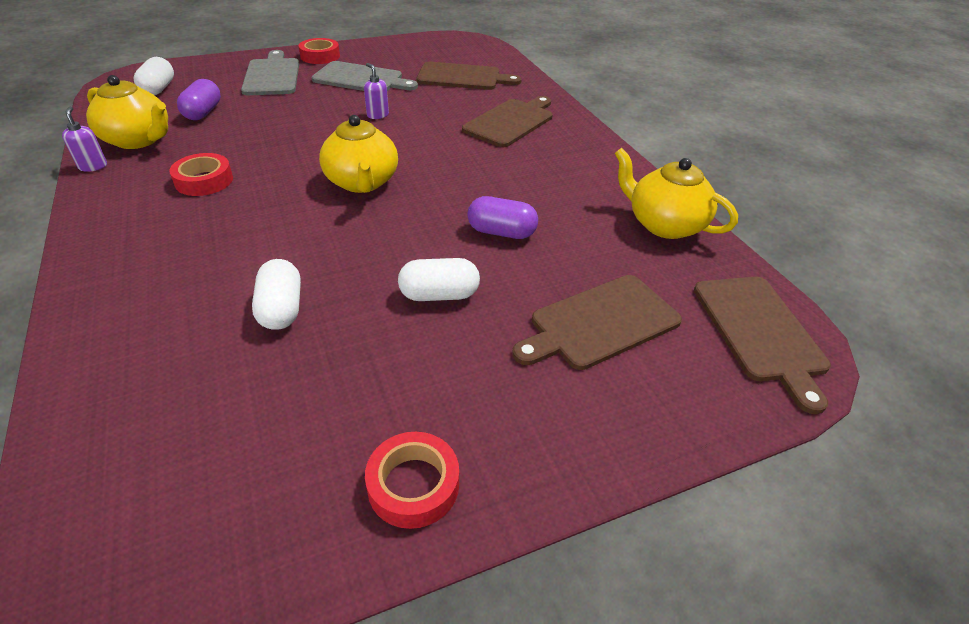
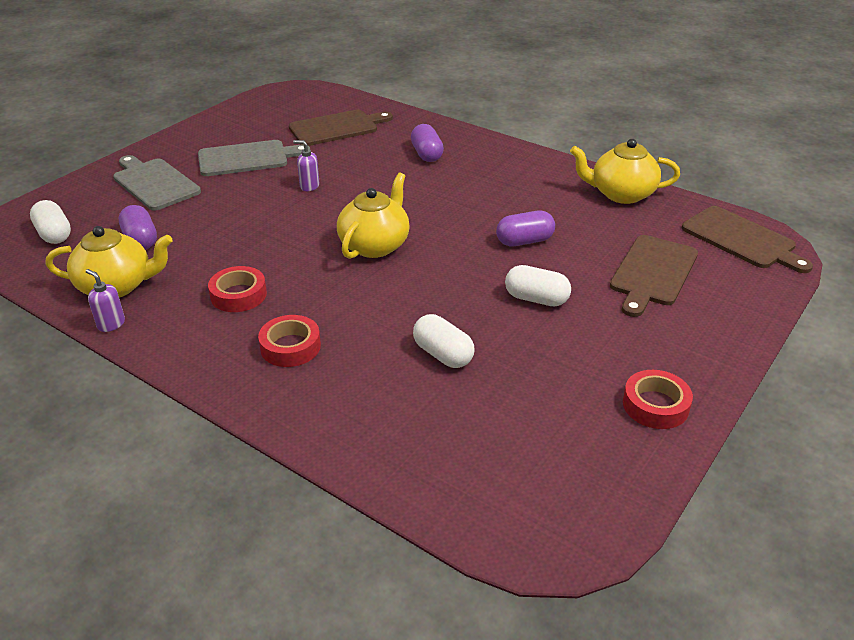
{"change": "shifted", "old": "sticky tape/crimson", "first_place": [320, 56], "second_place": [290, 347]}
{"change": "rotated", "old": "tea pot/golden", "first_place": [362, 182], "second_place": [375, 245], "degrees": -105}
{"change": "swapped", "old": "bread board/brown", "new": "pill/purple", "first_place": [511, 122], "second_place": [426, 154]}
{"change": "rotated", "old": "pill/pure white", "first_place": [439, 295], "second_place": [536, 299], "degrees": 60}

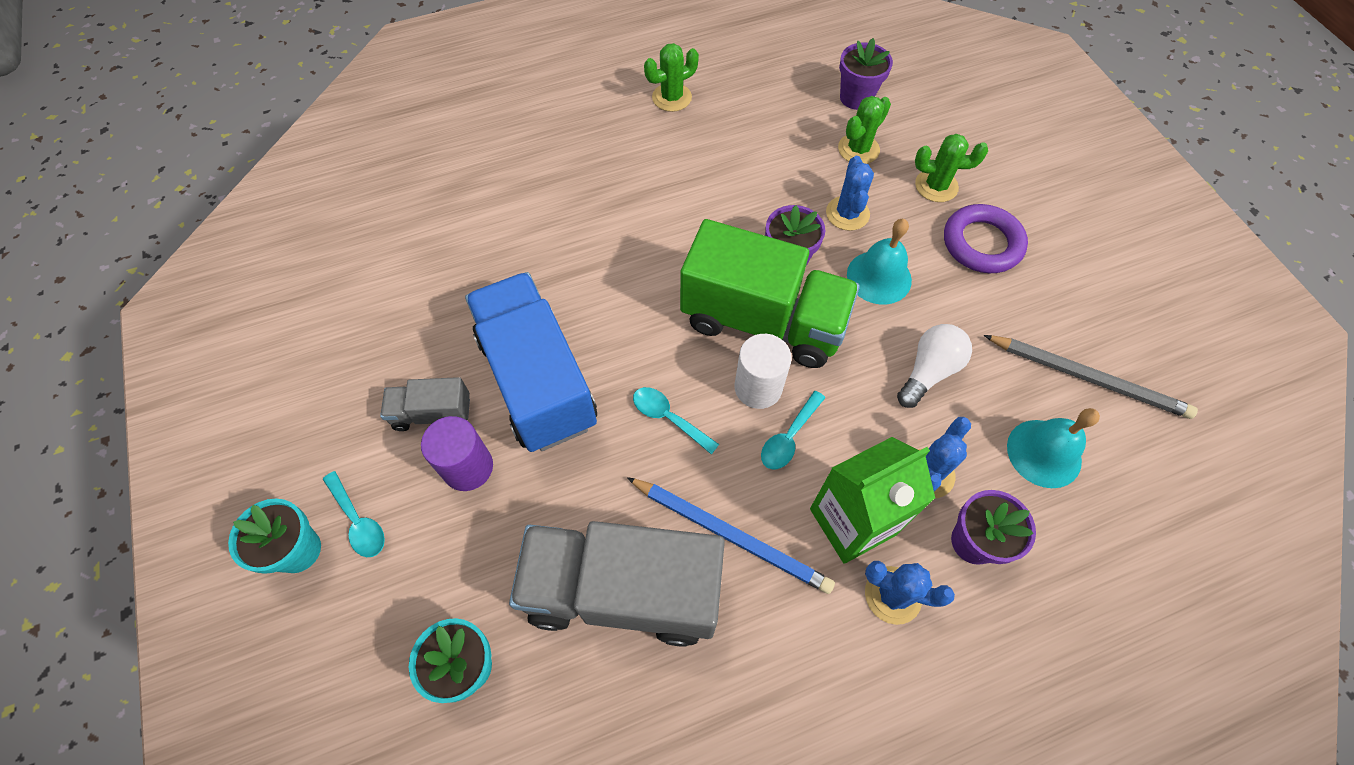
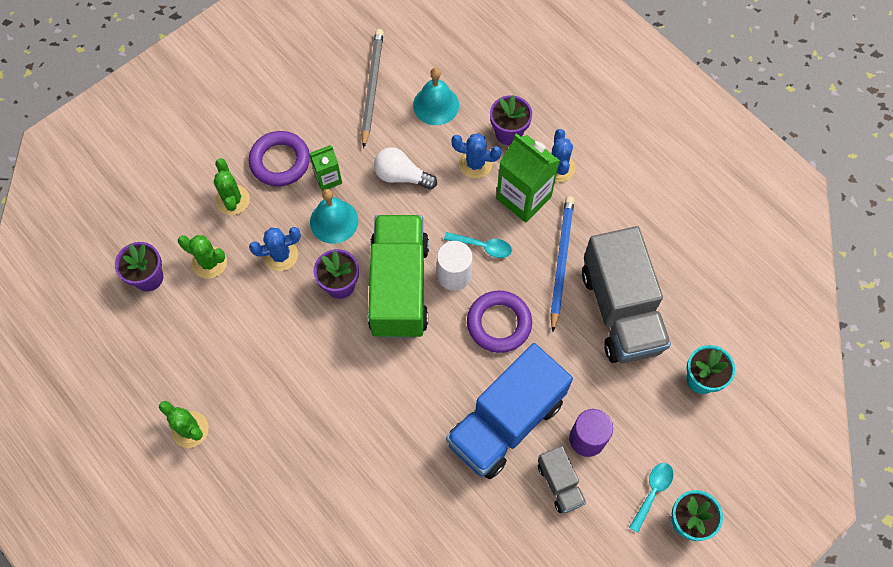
{"change": "new", "new": "carton/emerald", "second_place": [328, 178]}
{"change": "swapped", "old": "teaspoon/turquoise", "new": "hoop/purple", "first_place": [669, 418], "second_place": [499, 323]}

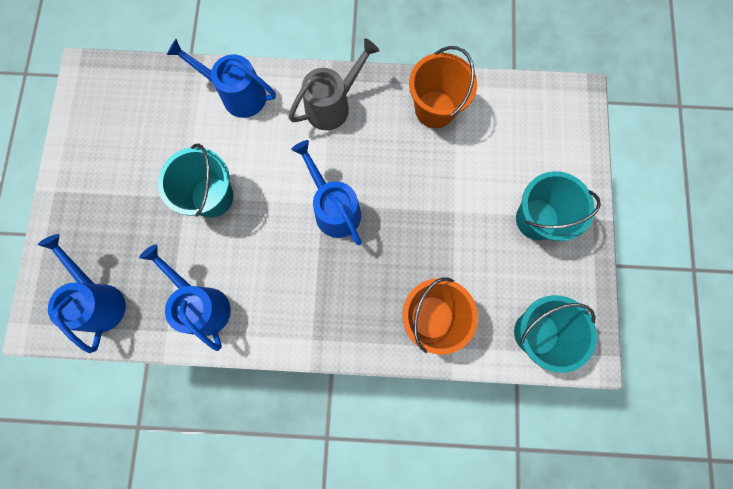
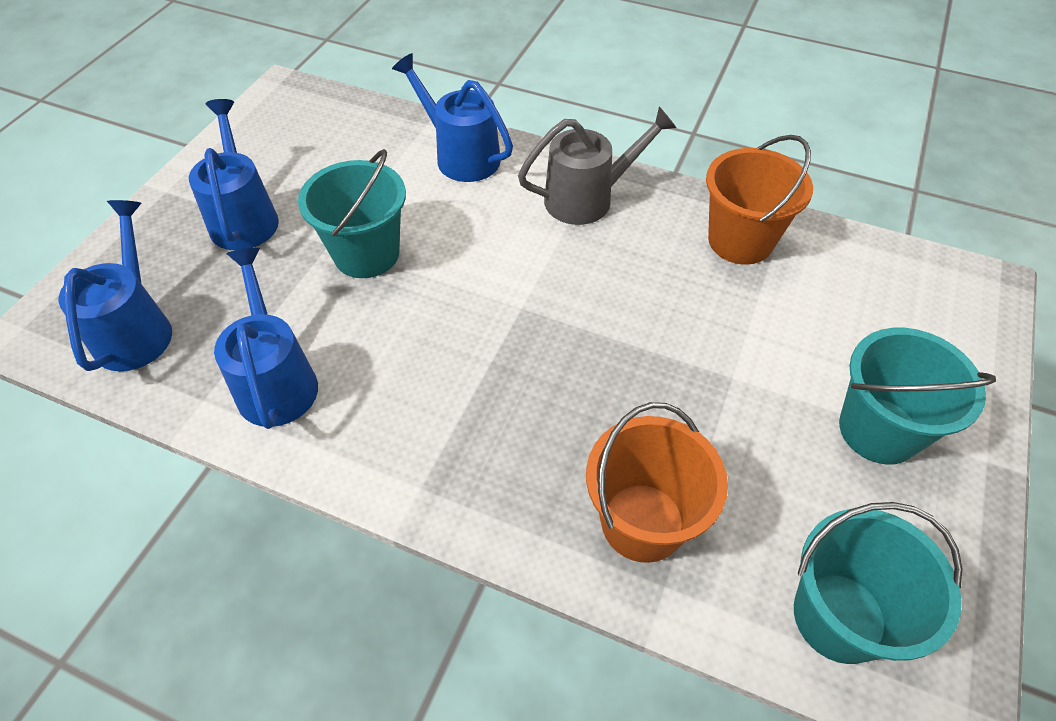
{"change": "shifted", "old": "sprinkling can/royal blue", "first_place": [333, 208], "second_place": [244, 217]}

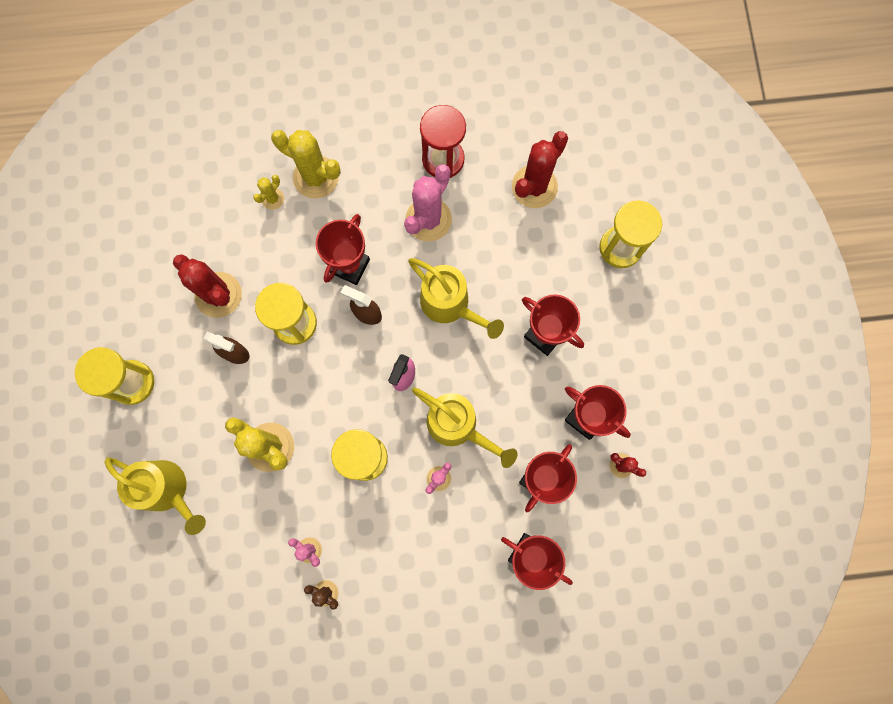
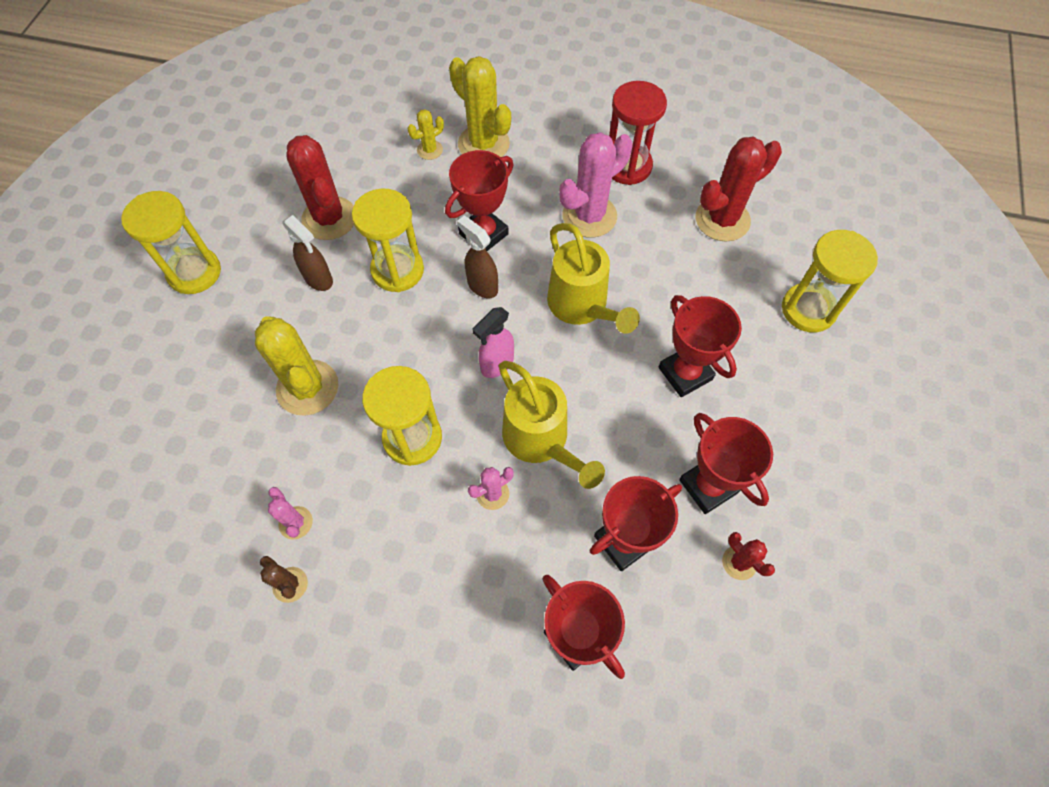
{"change": "gone", "old": "sprinkling can/golden", "first_place": [169, 490]}

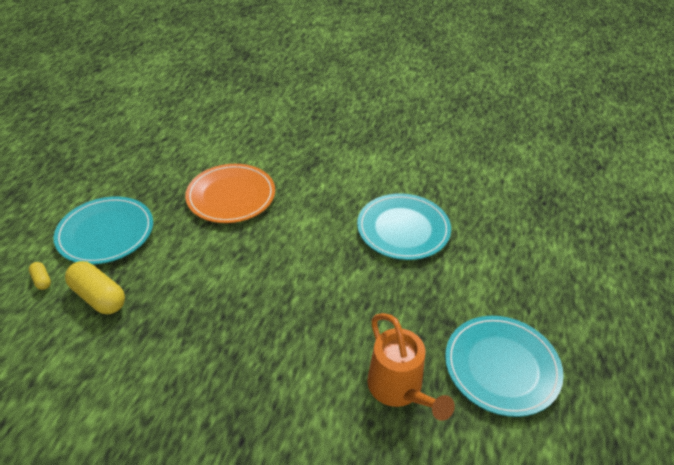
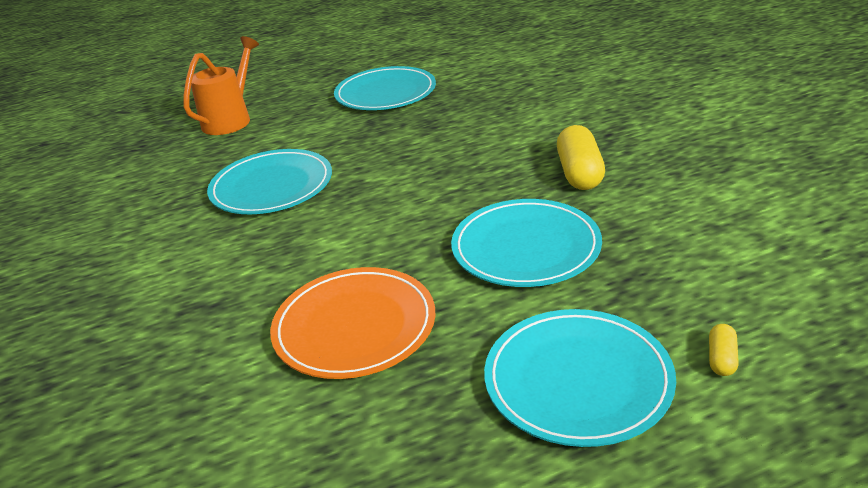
{"change": "shifted", "old": "sprinkling can/orange", "first_place": [399, 390], "second_place": [231, 119]}
{"change": "new", "new": "plate/turquoise", "second_place": [526, 247]}
{"change": "shifted", "old": "pill/golden", "first_place": [99, 297], "second_place": [579, 173]}

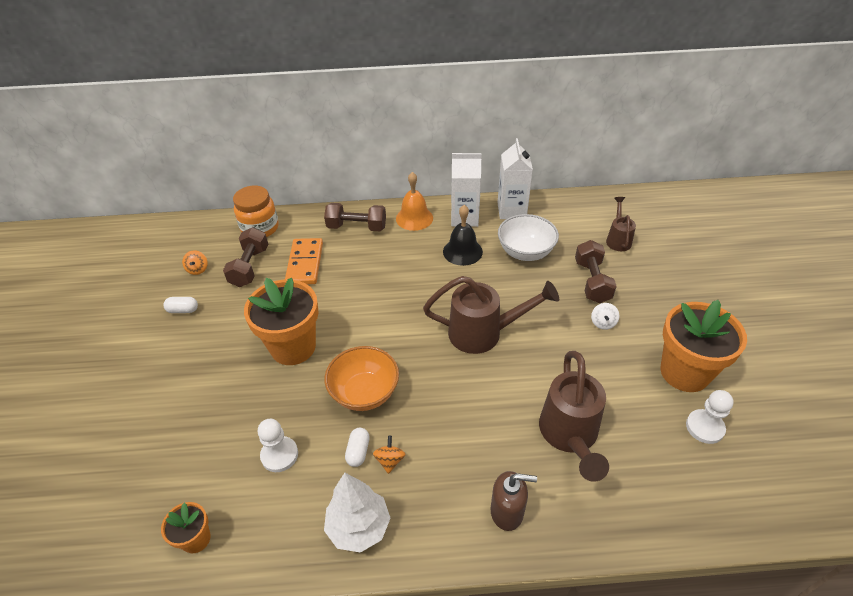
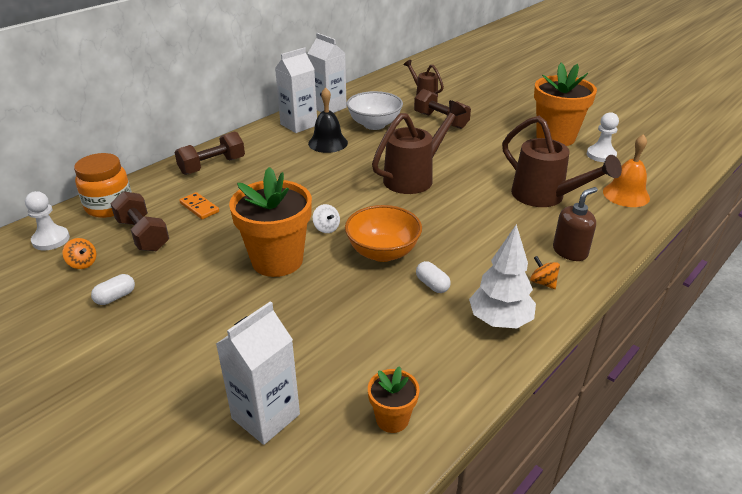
{"change": "shifted", "old": "game pawn/pure white", "first_place": [279, 455], "second_place": [51, 240]}
{"change": "scaled", "old": "domino/orange", "first_place": [305, 263], "second_place": [199, 207], "factor": 0.6}
{"change": "new", "new": "carton/pure white", "second_place": [266, 416]}
{"change": "shifted", "old": "toy top/pure white", "first_place": [603, 323], "second_place": [326, 228]}
{"change": "shifted", "old": "toy top/orange", "first_place": [390, 460], "second_place": [543, 282]}
{"change": "shifted", "old": "bell/orange", "first_place": [414, 218], "second_place": [626, 194]}

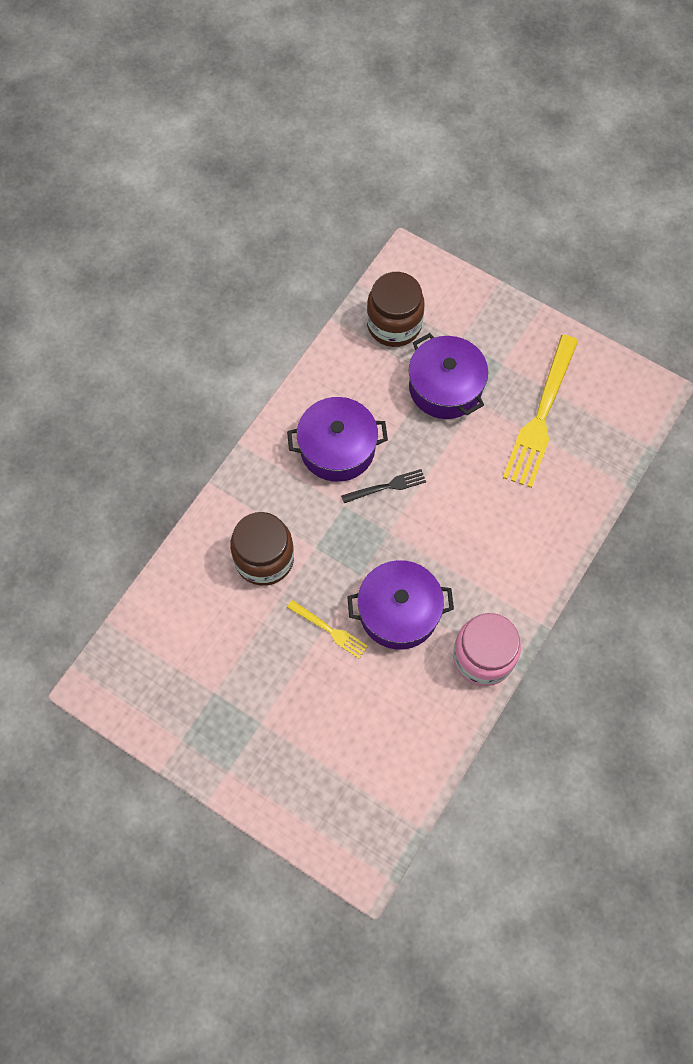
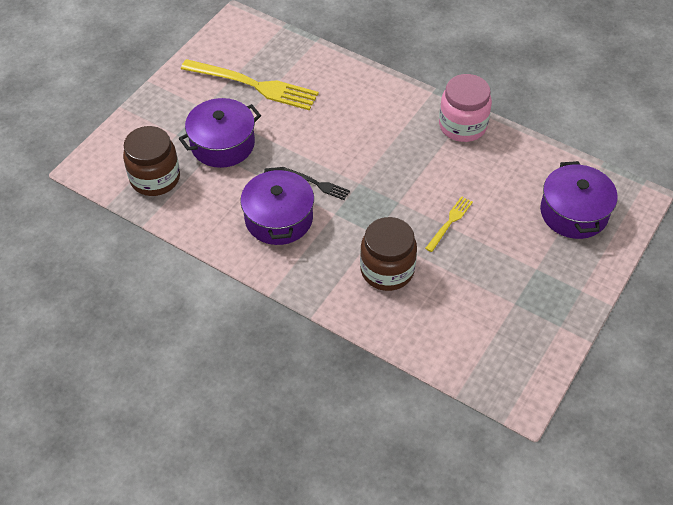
{"change": "rotated", "old": "fork/ebony", "first_place": [387, 486], "second_place": [316, 184], "degrees": 135}
{"change": "shifted", "old": "stockpot/purple", "first_place": [399, 612], "second_place": [574, 212]}

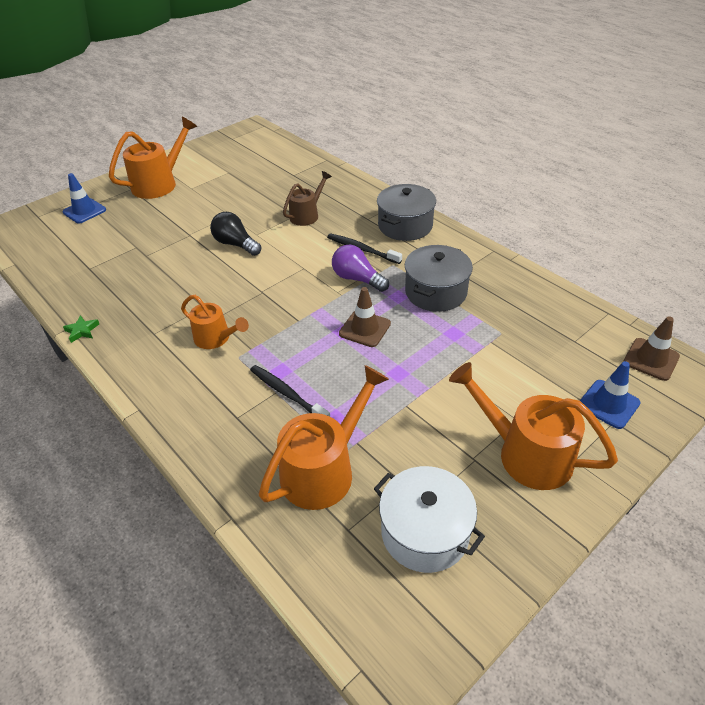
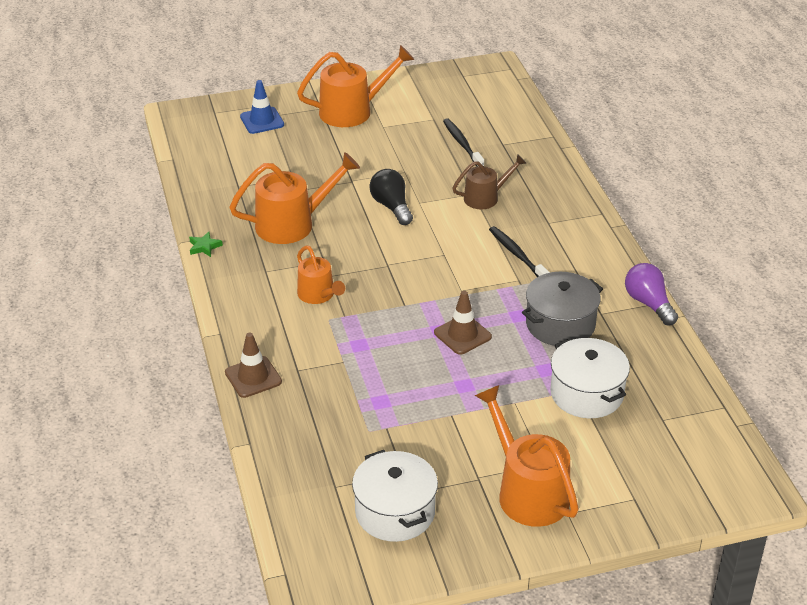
{"change": "shifted", "old": "safety cone/brown", "first_place": [651, 359], "second_place": [253, 377]}
{"change": "shifted", "old": "sprinkling can/orange", "first_place": [324, 469], "second_place": [293, 224]}
{"change": "shifted", "old": "dental brush/ebony", "first_place": [287, 394], "second_place": [462, 144]}
{"change": "new", "new": "stockpot/pure white", "second_place": [586, 394]}
{"change": "shifted", "old": "light bulb/purple", "first_place": [357, 279], "second_place": [649, 303]}
{"change": "gone", "old": "stockpot/ash-grey", "first_place": [405, 226]}
{"change": "gone", "old": "safety cone/royal blue", "first_place": [608, 404]}

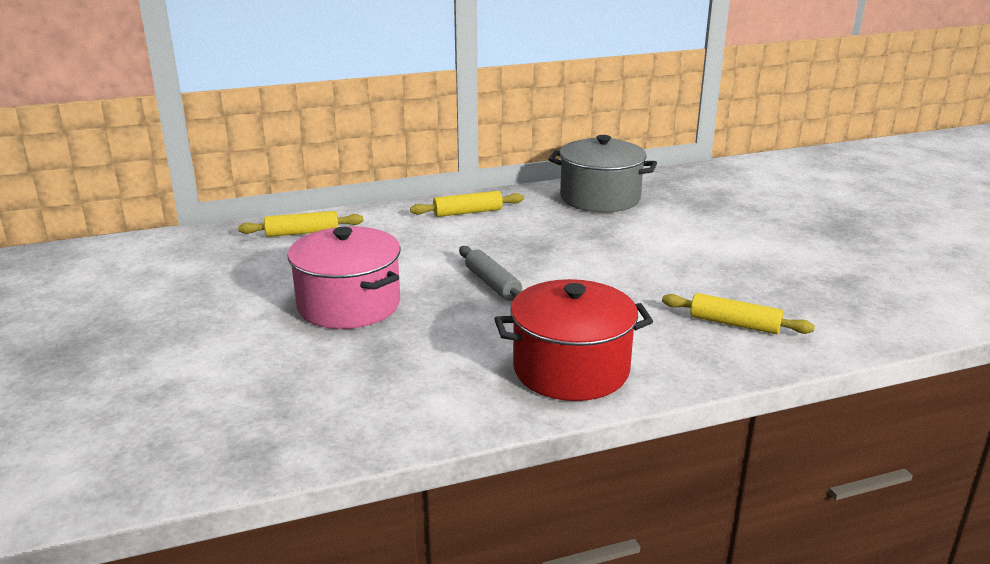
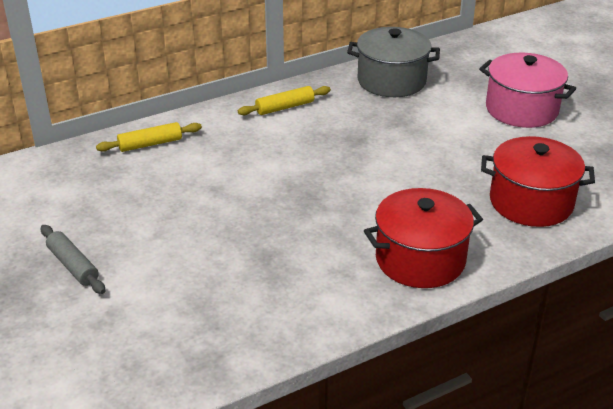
{"change": "shifted", "old": "pastry roller/ash-grey", "first_place": [492, 284], "second_place": [73, 266]}
{"change": "shifted", "old": "stockpot/pink", "first_place": [349, 305], "second_place": [521, 109]}
{"change": "swapped", "old": "pastry roller/golden", "new": "stockpot/crimson", "first_place": [734, 324], "second_place": [531, 202]}

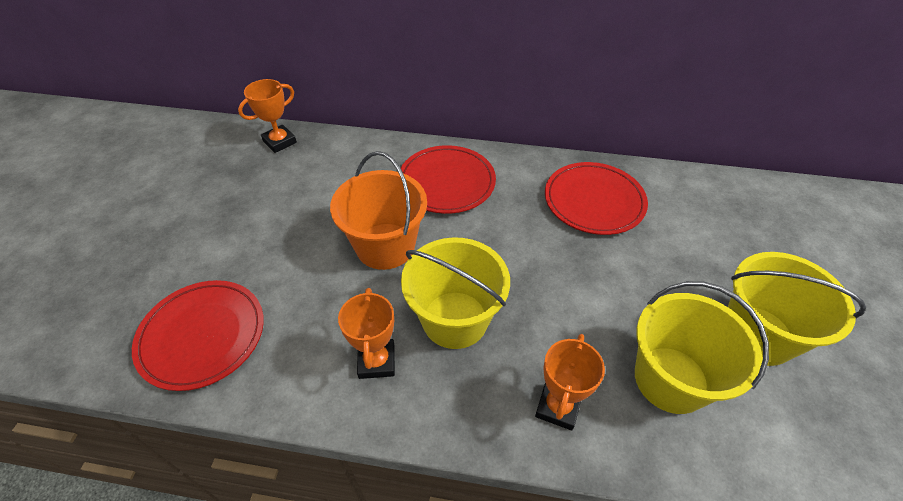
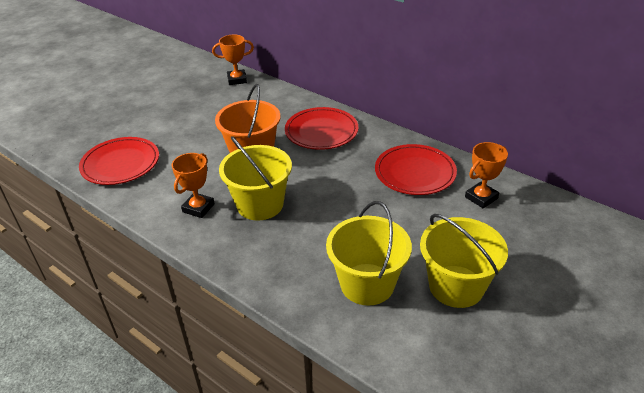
{"change": "shifted", "old": "trophy/orange", "first_place": [558, 407], "second_place": [481, 198]}

